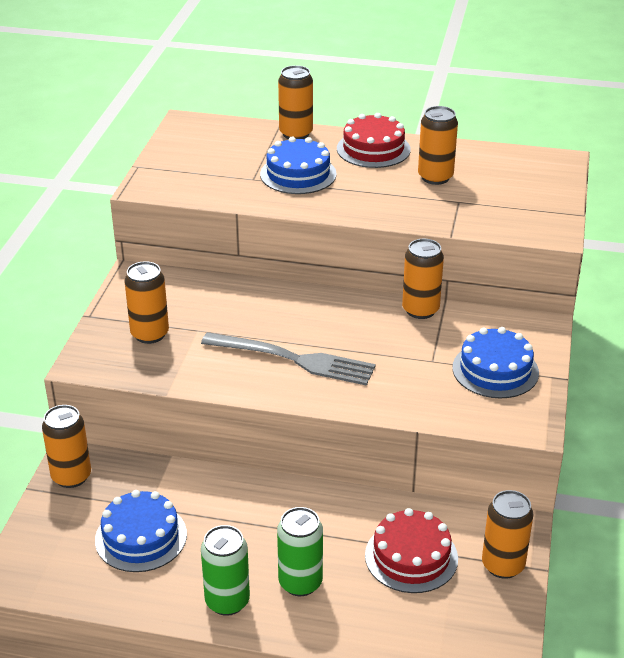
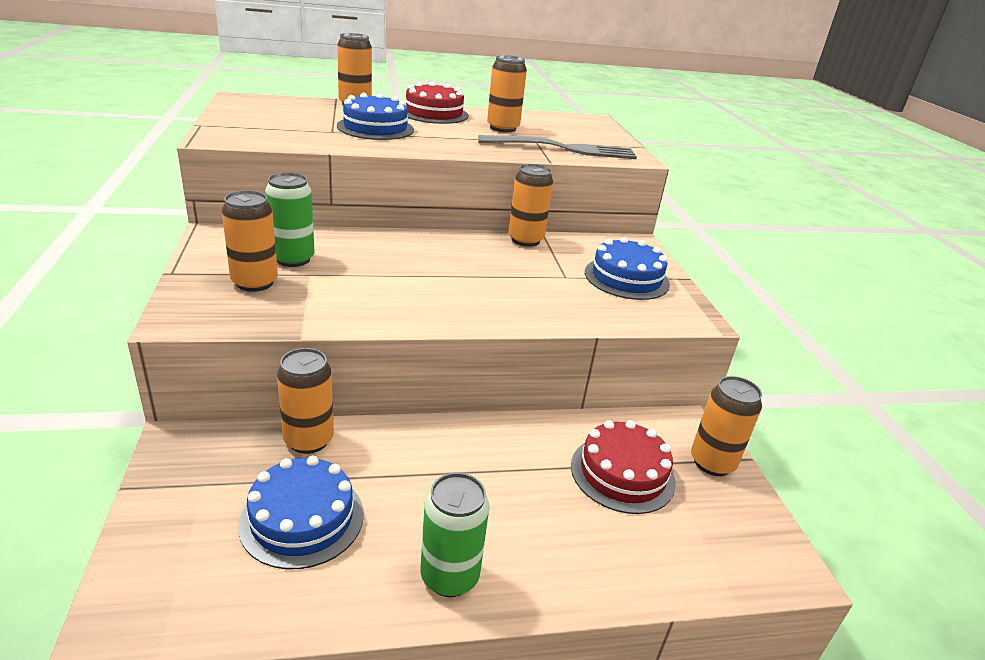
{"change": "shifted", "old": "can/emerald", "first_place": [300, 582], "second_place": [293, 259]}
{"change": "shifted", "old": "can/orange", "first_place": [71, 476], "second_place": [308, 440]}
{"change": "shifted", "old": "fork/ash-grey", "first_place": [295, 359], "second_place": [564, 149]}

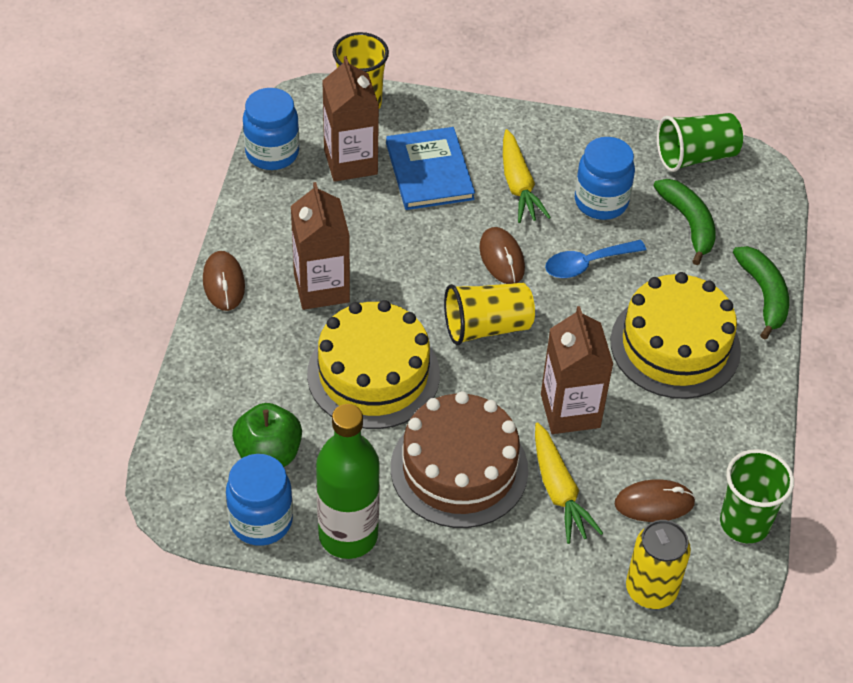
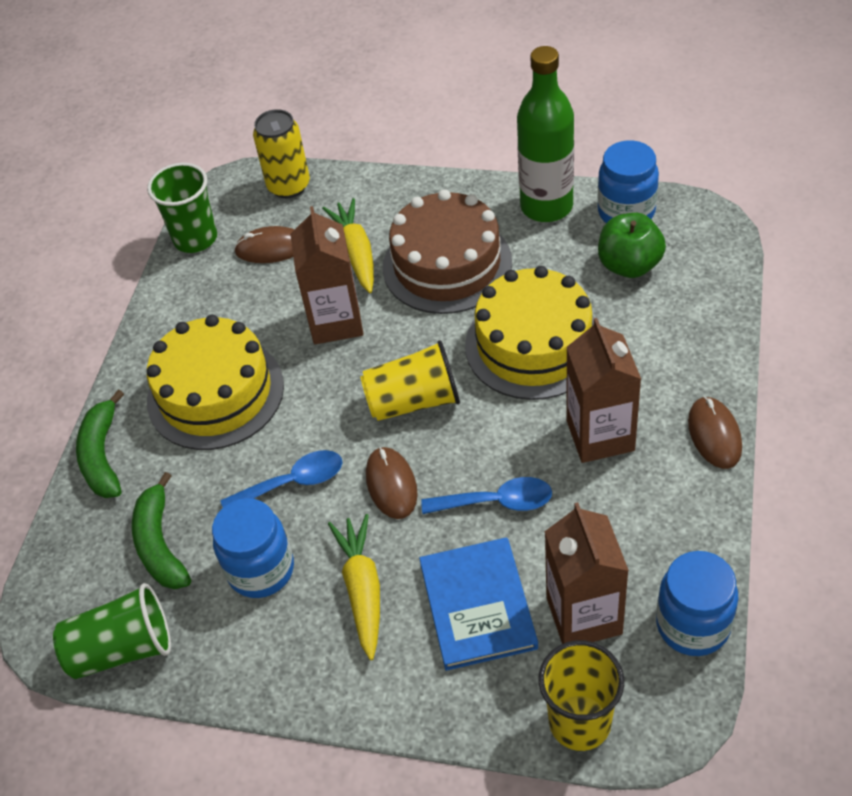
{"change": "new", "new": "teaspoon/royal blue", "second_place": [496, 502]}

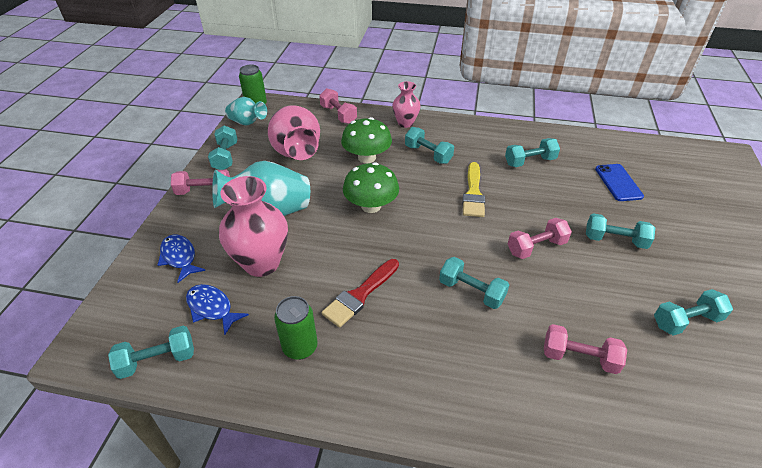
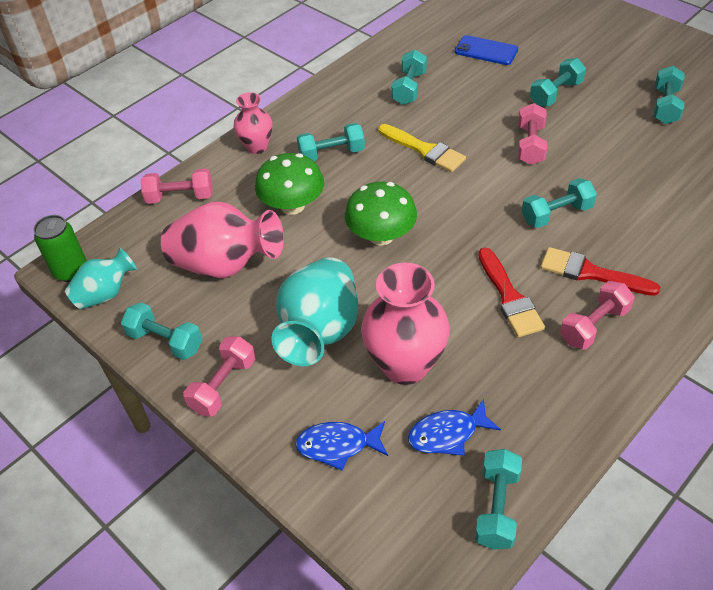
{"change": "new", "new": "paint brush/crimson", "second_place": [591, 273]}
{"change": "shifted", "old": "hand weight/pink", "first_place": [579, 357], "second_place": [594, 325]}
{"change": "gone", "old": "can/emerald", "first_place": [300, 347]}

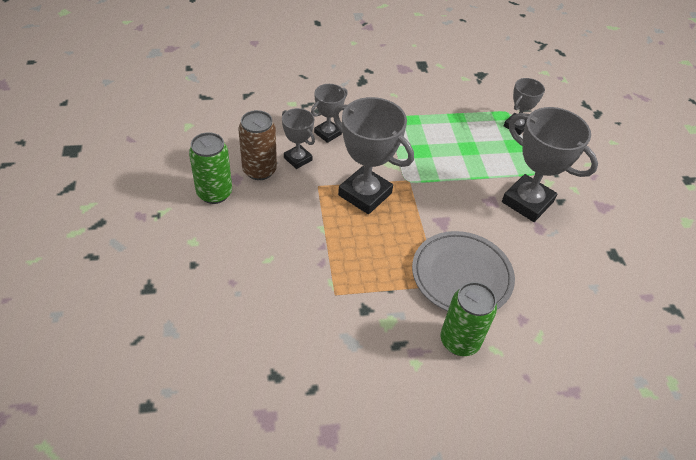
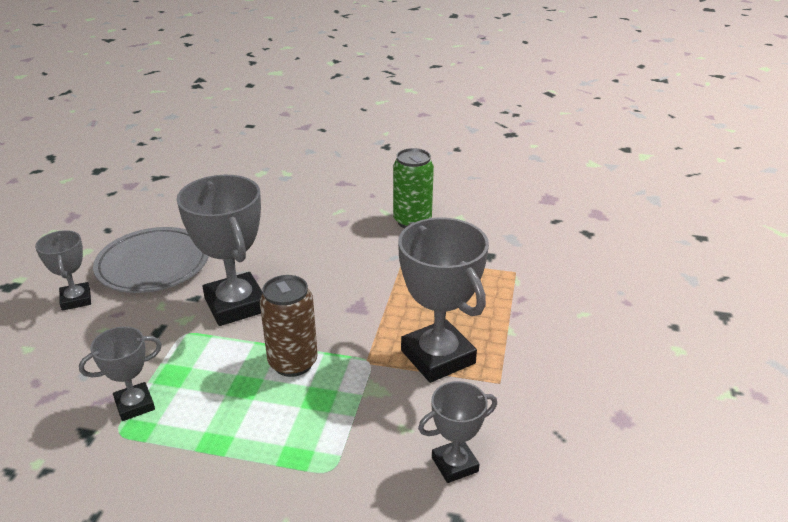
{"change": "shifted", "old": "trophy/ash-grey", "first_place": [298, 159], "second_place": [76, 299]}
{"change": "shifted", "old": "plate/ash-grey", "first_place": [461, 276], "second_place": [153, 265]}
{"change": "shifted", "old": "can/brown", "first_place": [259, 170], "second_place": [293, 363]}
{"change": "gone", "old": "can/emerald", "first_place": [214, 193]}

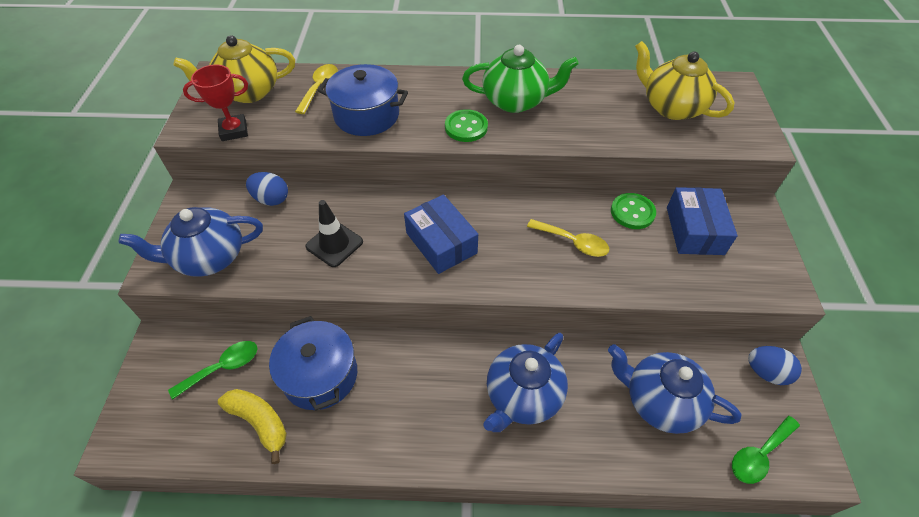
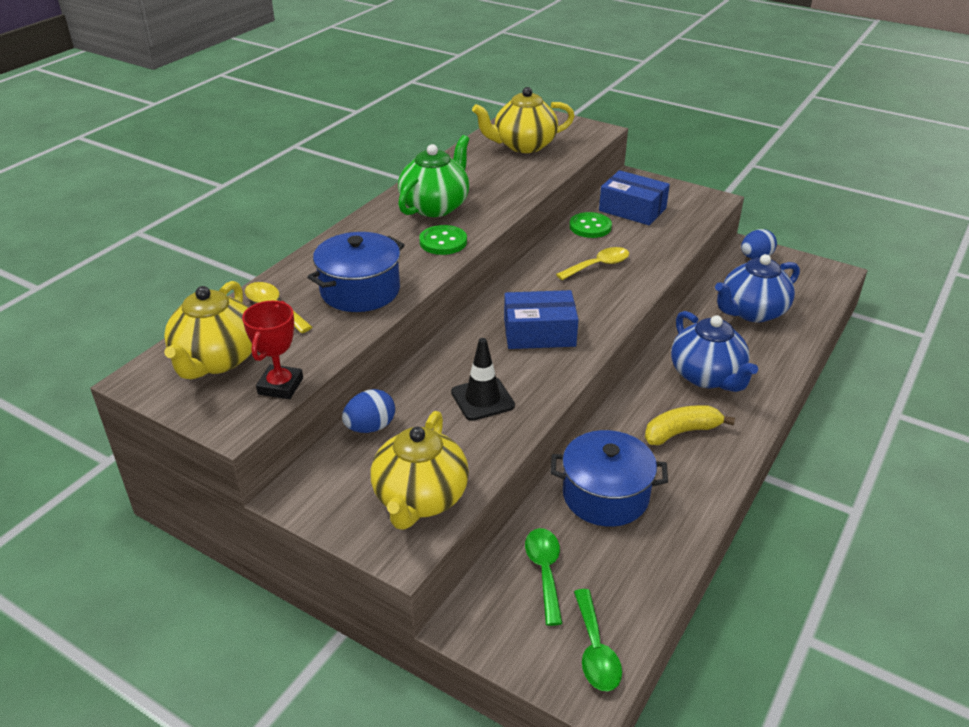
{"change": "repainted", "old": "tea pot/royal blue", "new": "tea pot/golden", "first_place": [209, 257], "second_place": [420, 499]}
{"change": "shifted", "old": "teaspoon/emerald", "first_place": [759, 455], "second_place": [595, 650]}
{"change": "shifted", "old": "banana/golden", "first_place": [260, 422], "second_place": [681, 432]}

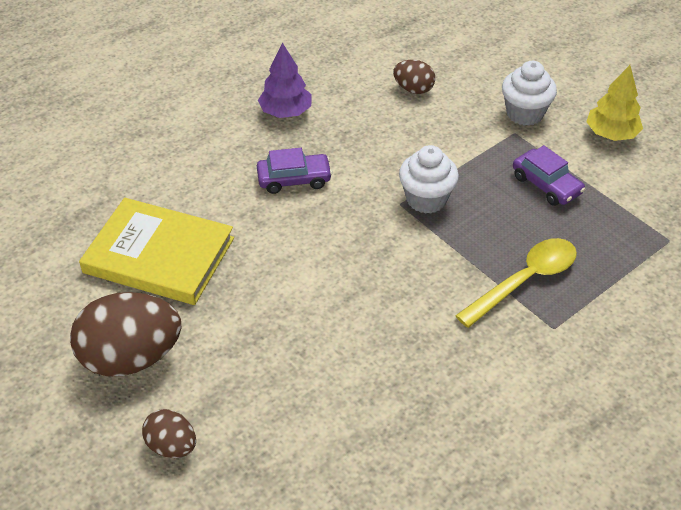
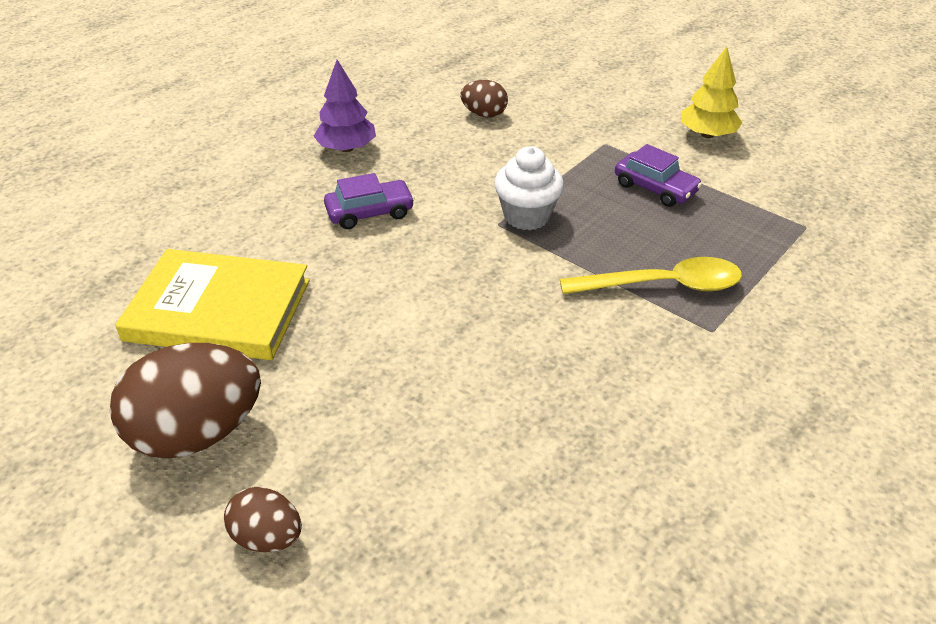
{"change": "rotated", "old": "teaspoon/golden", "first_place": [524, 281], "second_place": [662, 285], "degrees": 45}
{"change": "gone", "old": "cupcake/pure white", "first_place": [524, 113]}

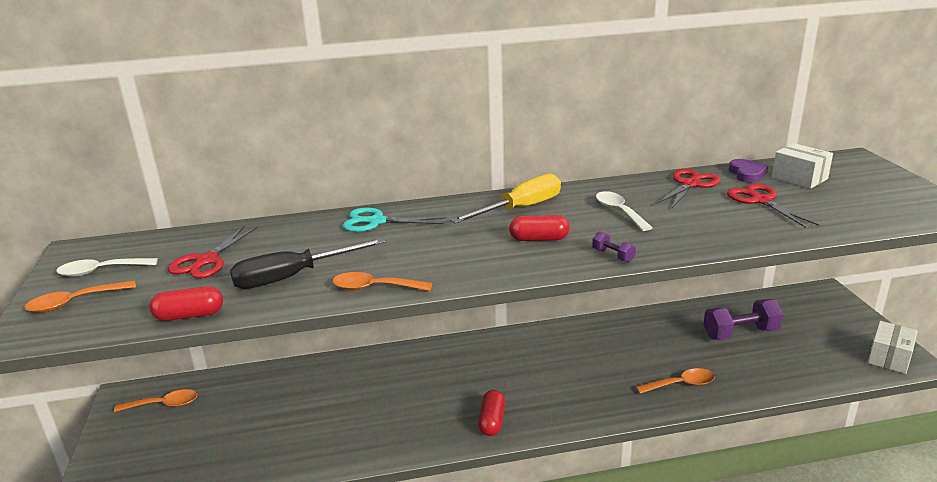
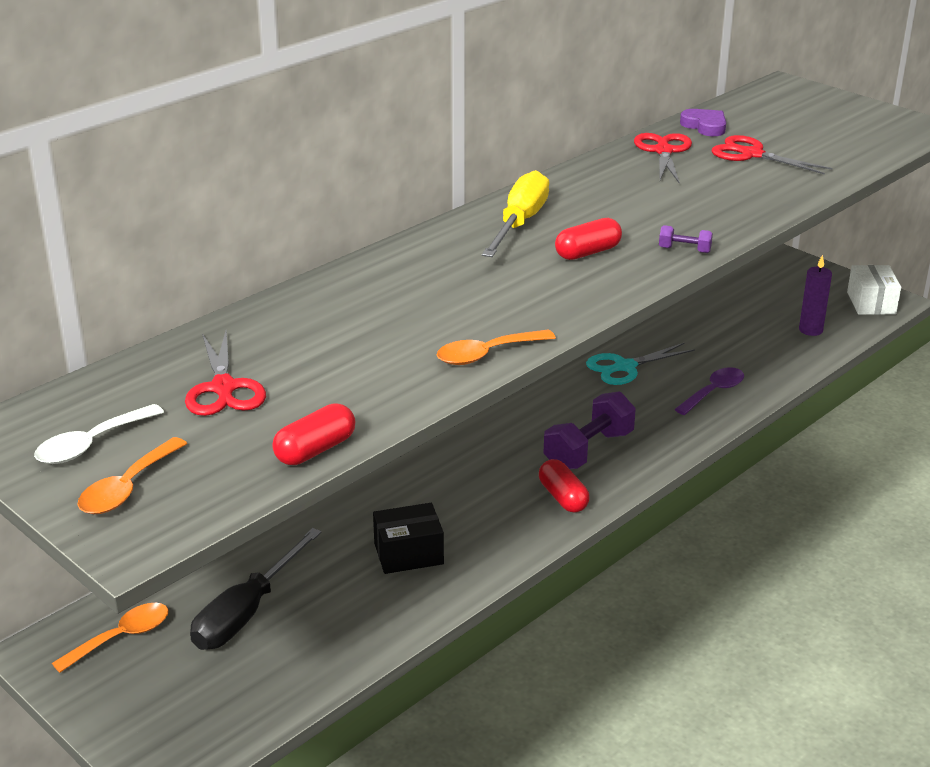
{"change": "shifted", "old": "hand screwdriver/ebony", "first_place": [293, 277], "second_place": [246, 612]}
{"change": "new", "new": "parcel/ebony", "second_place": [408, 554]}
{"change": "shifted", "old": "hand weight/purple", "first_place": [740, 333], "second_place": [588, 450]}
{"change": "shifted", "old": "shears/turquoise", "first_place": [376, 222], "second_place": [624, 367]}
{"change": "repainted", "old": "teaspoon/orange", "new": "teaspoon/purple", "first_place": [681, 384], "second_place": [713, 392]}
{"change": "new", "new": "pillar candle/purple", "second_place": [810, 330]}
{"change": "gone", "old": "teaspoon/pure white", "first_place": [619, 211]}
{"change": "gone", "old": "parcel/pure white", "first_place": [799, 178]}

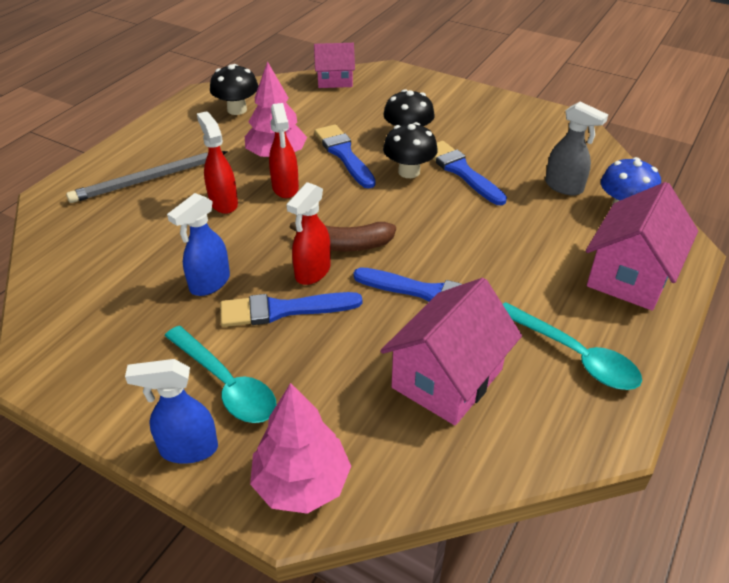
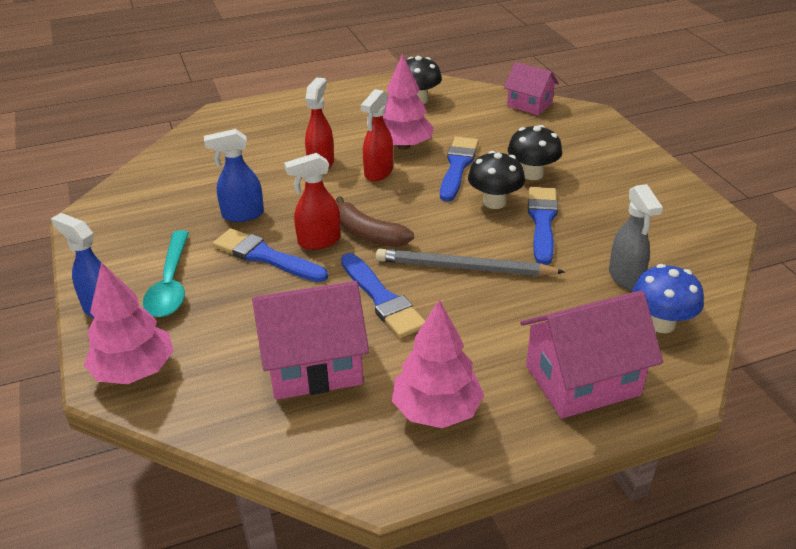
{"change": "shifted", "old": "pencil/ash-grey", "first_place": [148, 180], "second_place": [464, 268]}
{"change": "swapped", "old": "teaspoon/turquoise", "new": "fir tree/pink", "first_place": [574, 355], "second_place": [436, 410]}

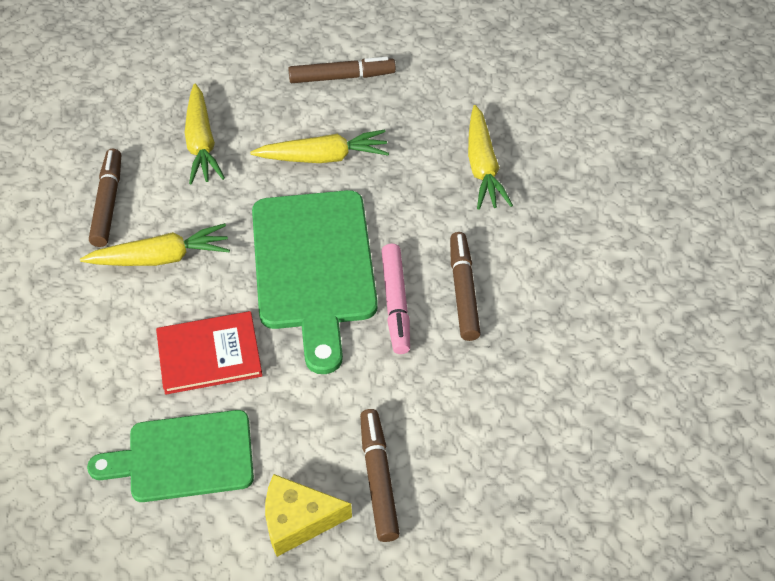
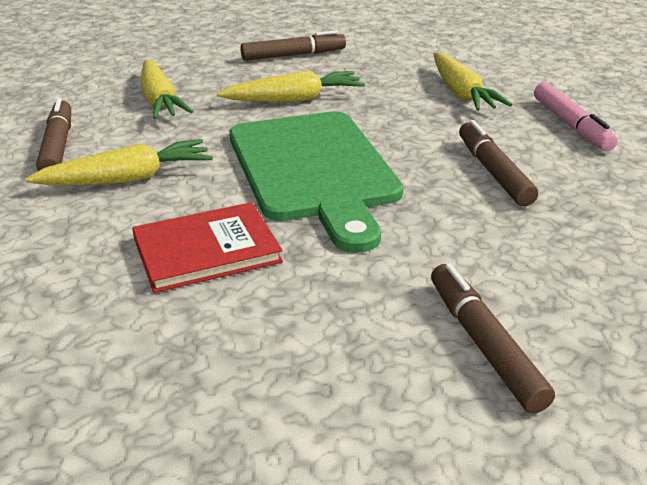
{"change": "shifted", "old": "marker pen/pink", "first_place": [396, 303], "second_place": [571, 125]}
{"change": "gone", "old": "bread board/emerald", "first_place": [184, 457]}
{"change": "gone", "old": "piece of cheese/golden", "first_place": [298, 520]}

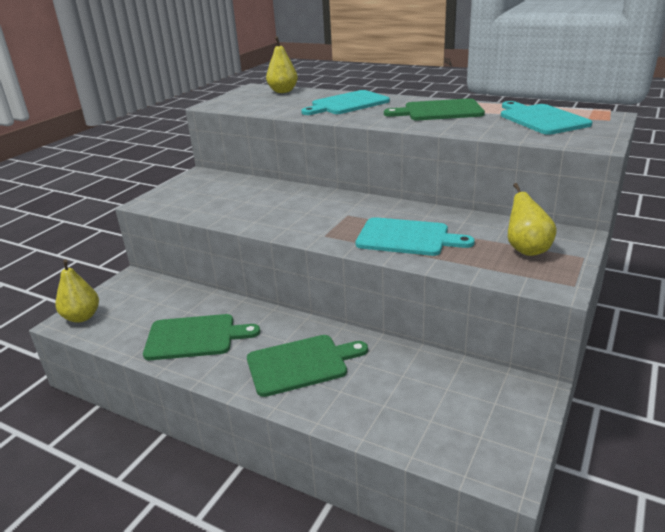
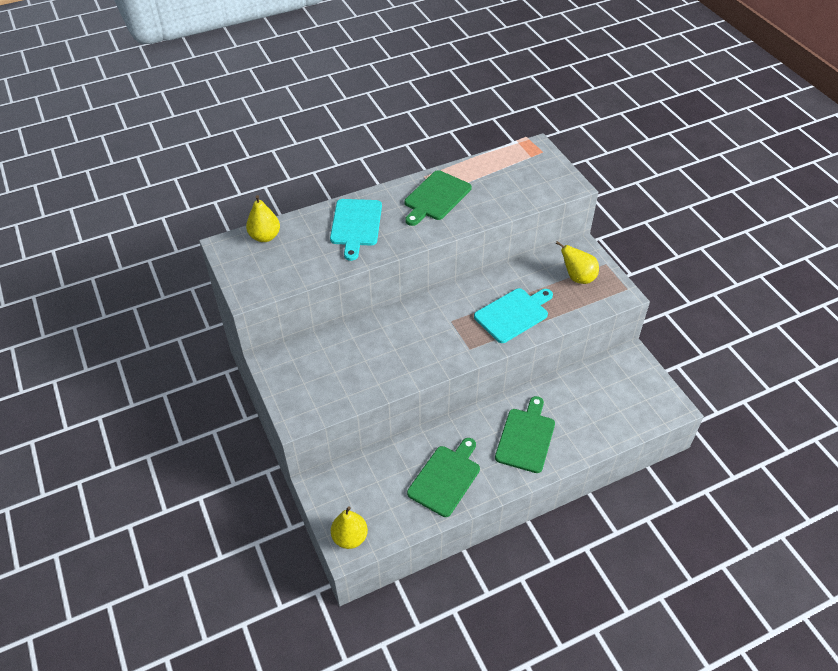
{"change": "gone", "old": "bread board/turquoise", "first_place": [541, 119]}

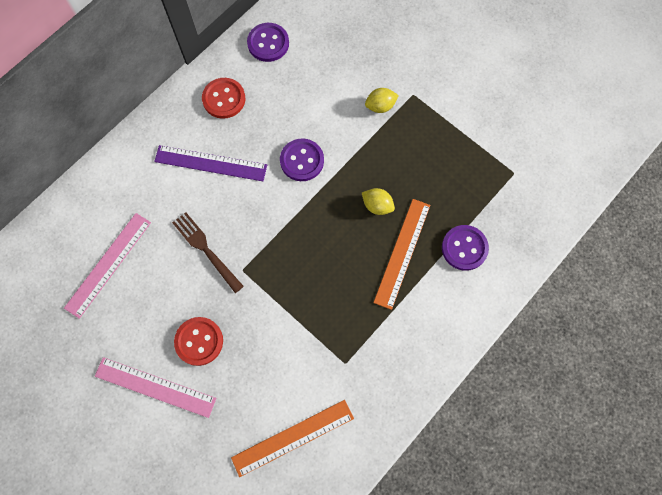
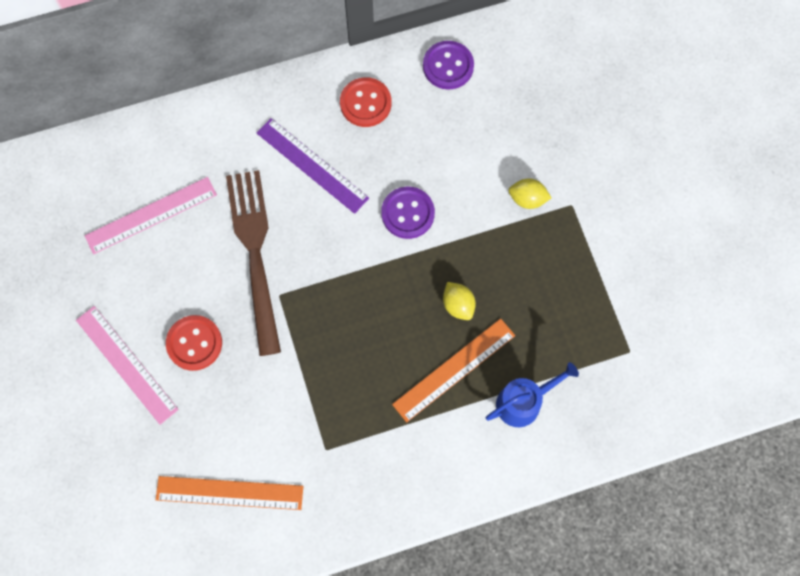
{"change": "scaled", "old": "fork/brown", "first_place": [206, 250], "second_place": [255, 254], "factor": 1.66}
{"change": "swapped", "old": "sewing button/purple", "new": "sprinkling can/royal blue", "first_place": [464, 248], "second_place": [523, 402]}

